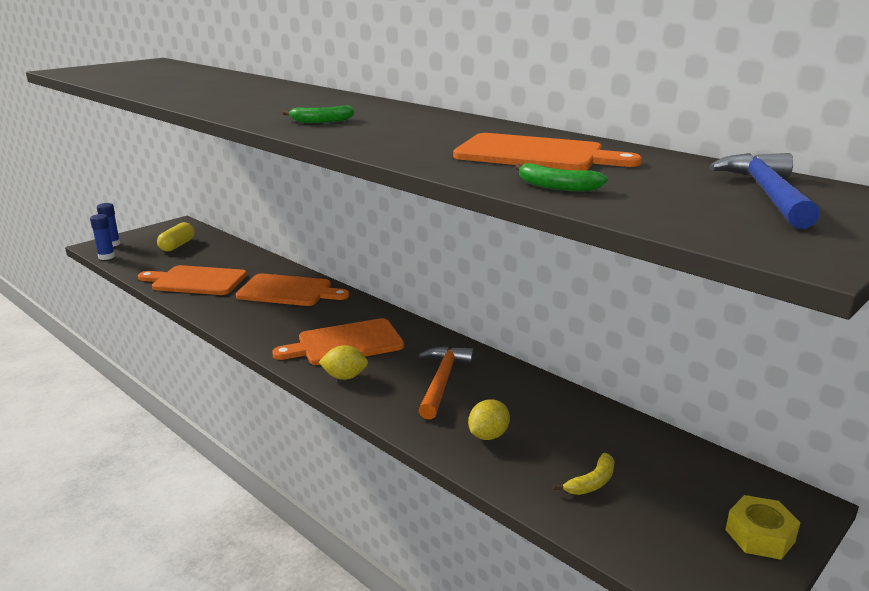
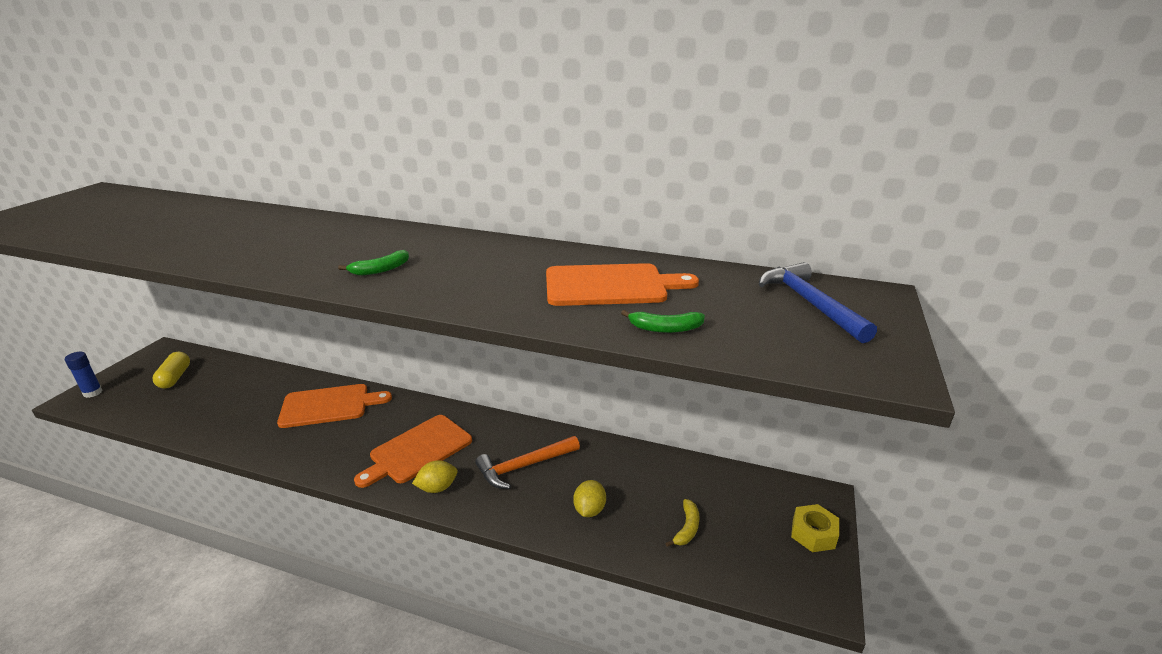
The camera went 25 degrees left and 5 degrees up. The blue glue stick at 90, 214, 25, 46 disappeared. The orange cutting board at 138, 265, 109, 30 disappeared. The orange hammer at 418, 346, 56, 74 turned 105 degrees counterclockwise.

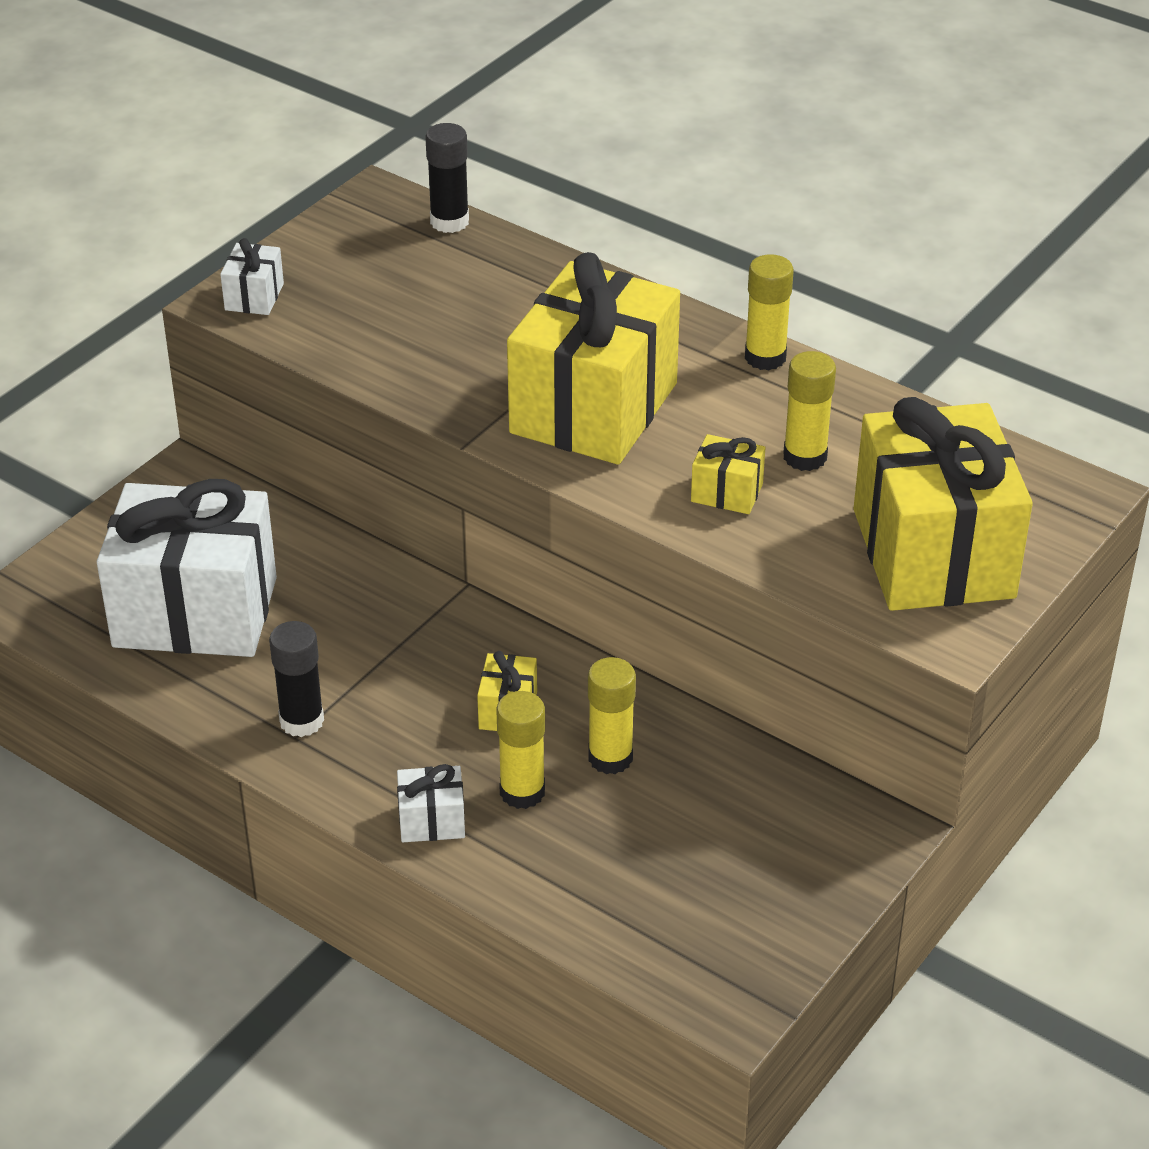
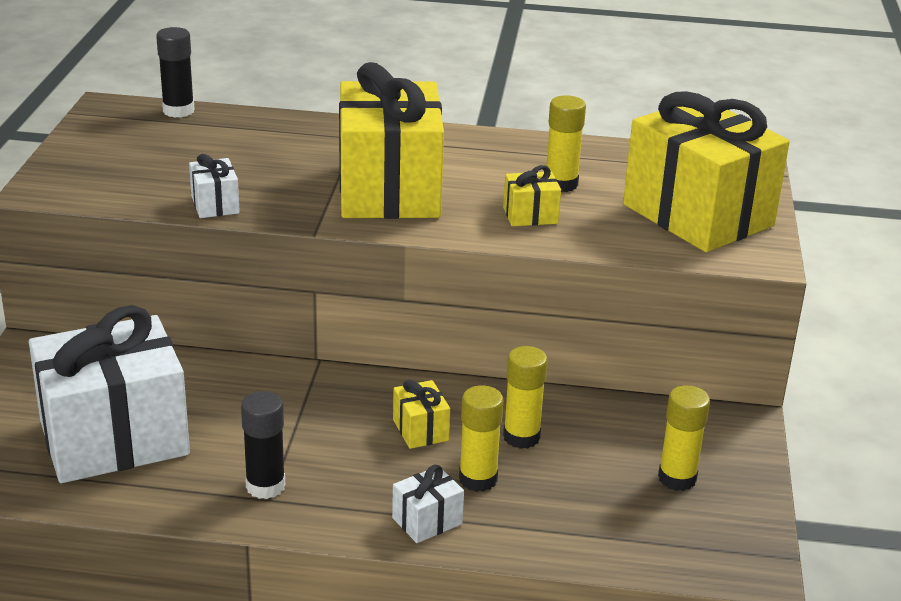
The camera went 30 degrees left and 10 degrees down. The white gift moved from 220, 238, 64, 77 to 189, 154, 51, 64. The yellow glue stick moved from 745, 254, 49, 116 to 658, 385, 52, 106.

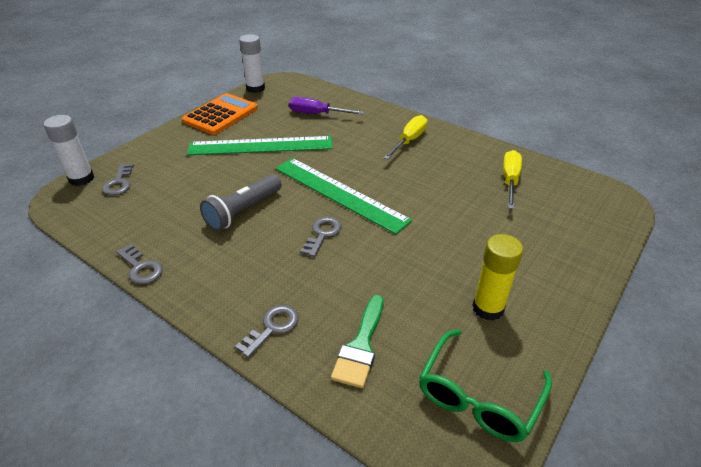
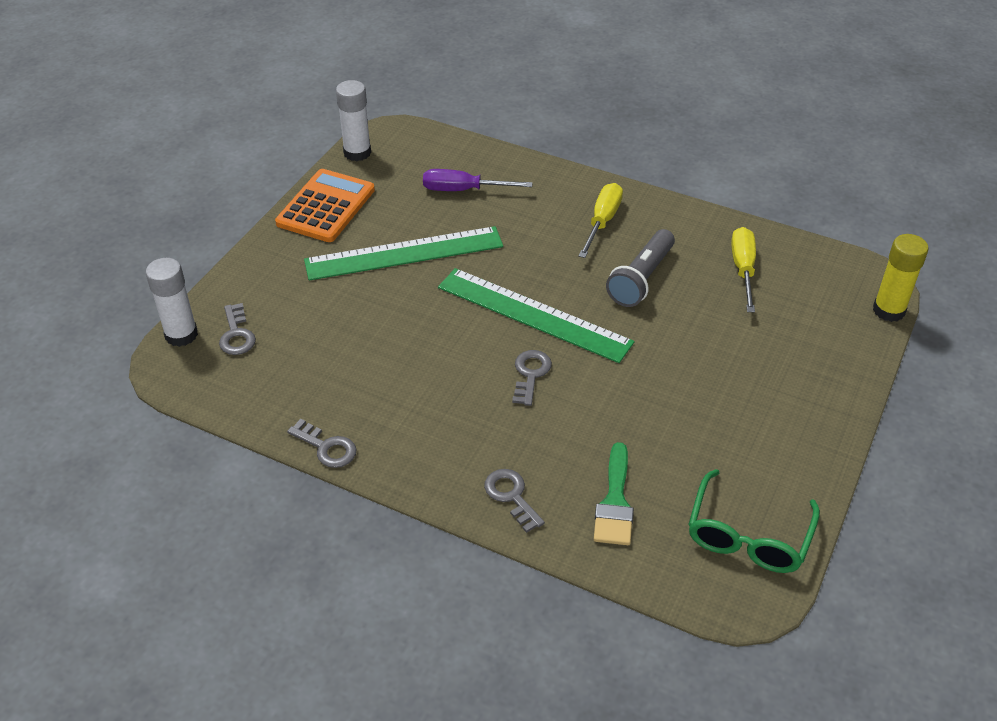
The camera went 10 degrees left and 5 degrees up. The grey flashlight moved from 200, 174, 82, 57 to 606, 229, 69, 78. The grey key at 235, 305, 64, 53 turned 60 degrees counterclockwise. The yellow glue stick moved from 472, 234, 51, 87 to 873, 234, 56, 88.

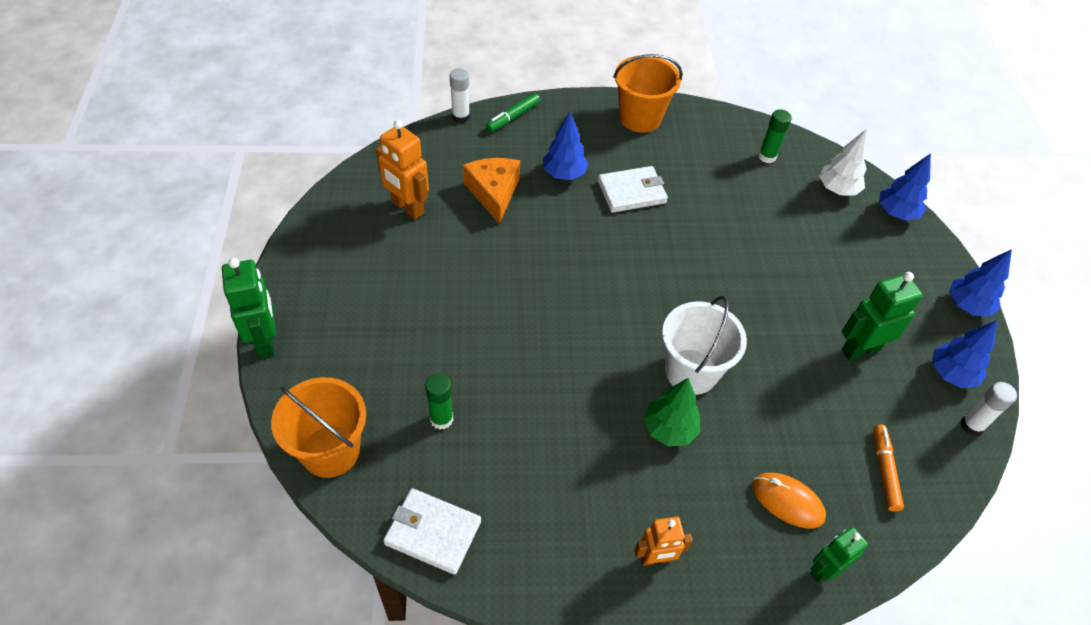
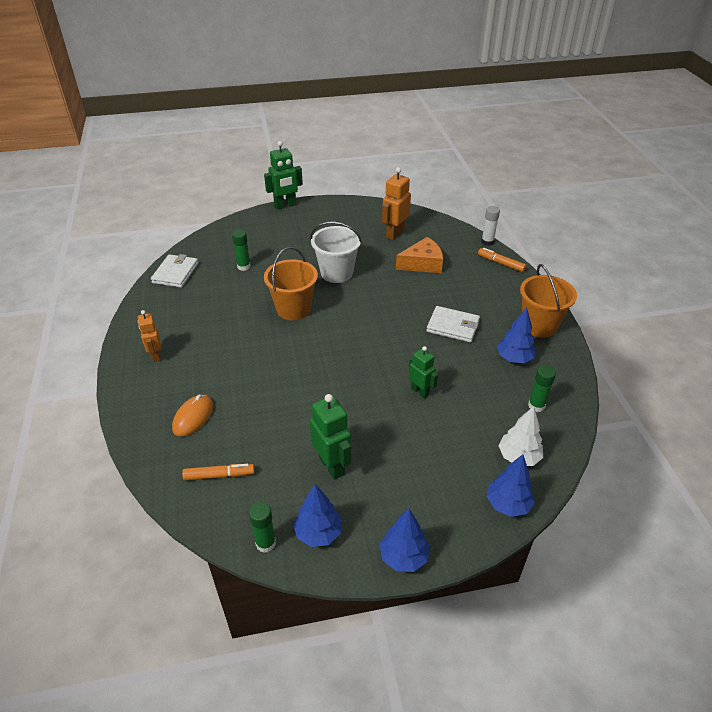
The camera went 85 degrees right and 10 degrees down. The orange bucket moved from 271, 377, 95, 101 to 264, 247, 54, 73. The green marker at 486, 93, 54, 39 became the orange marker at 478, 248, 48, 24. The blue tree moved from 543, 112, 46, 68 to 497, 307, 39, 56. The white wallet at 598, 166, 70, 47 turned 45 degrees counterclockwise. The green tree at 644, 378, 56, 68 disappeared. The white bucket moved from 662, 296, 85, 99 to 310, 222, 52, 61. The green robot moved from 810, 527, 58, 56 to 409, 346, 29, 53. The white glue stick at 961, 382, 56, 54 became the green glue stick at 249, 502, 27, 51.

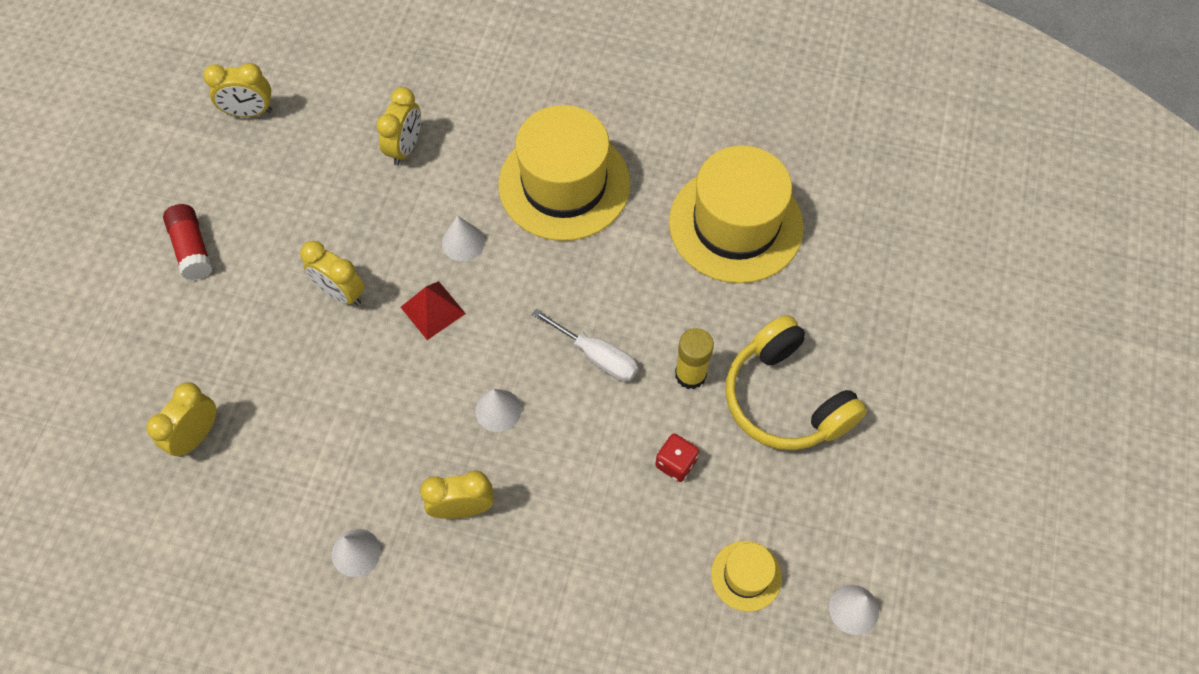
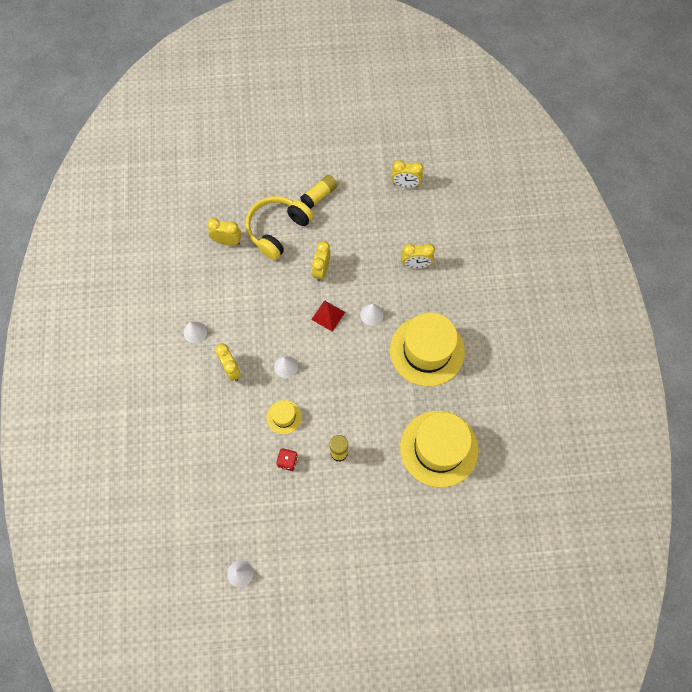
The camera went 70 degrees right and 5 degrees up. The red glue stick at 163, 204, 50, 76 became the yellow glue stick at 300, 175, 38, 34. The yellow clock at 203, 63, 69, 54 turned 60 degrees counterclockwise. The white screwdriver at 532, 309, 106, 73 disappeared. The yellow hat moved from 711, 541, 71, 71 to 267, 400, 35, 34. The yellow headphones moved from 726, 315, 141, 135 to 246, 196, 67, 64.

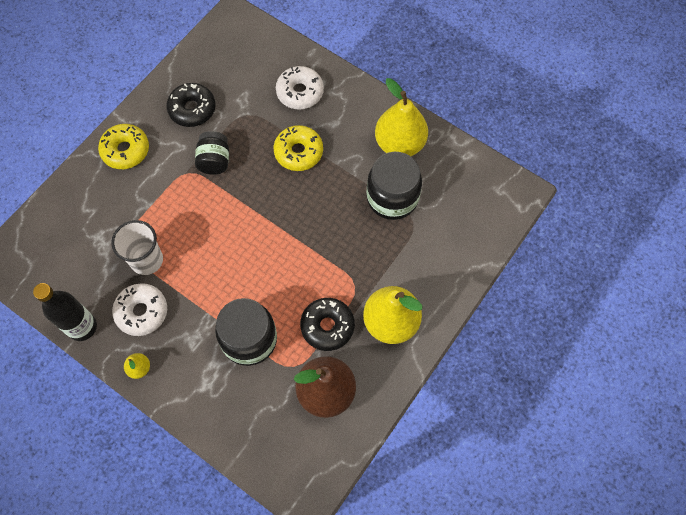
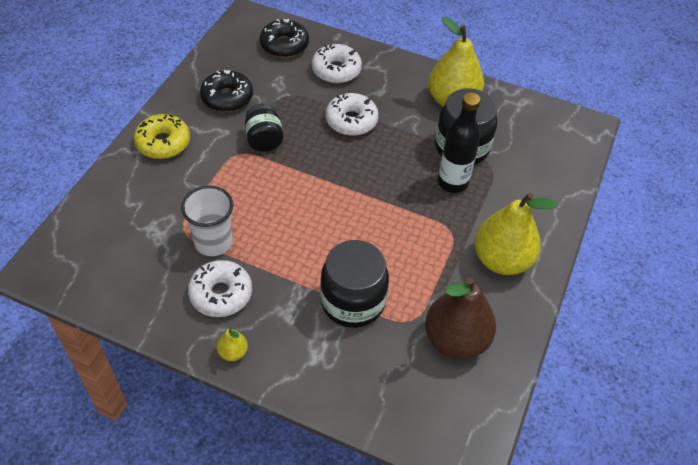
The camera went 15 degrees left and 15 degrees down. The black bottle moved from 33, 283, 64, 58 to 438, 93, 43, 100. The yellow donut at 274, 125, 49, 46 became the white donut at 326, 93, 53, 43. The black donut moved from 300, 298, 55, 53 to 260, 19, 49, 39.

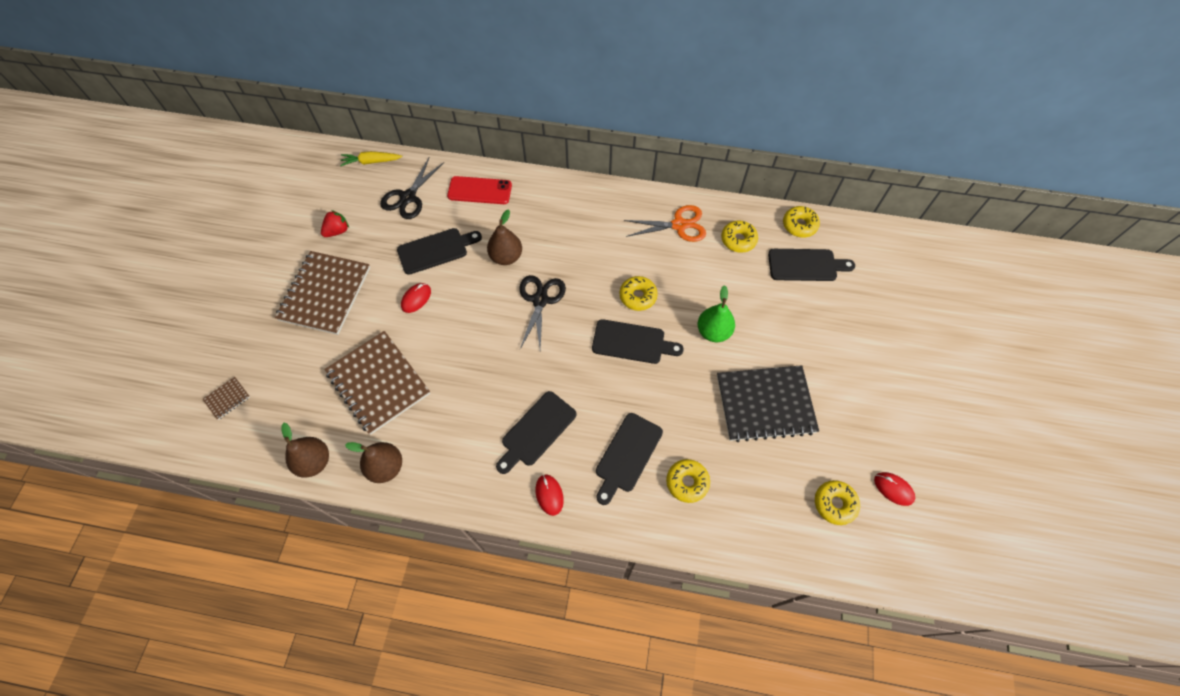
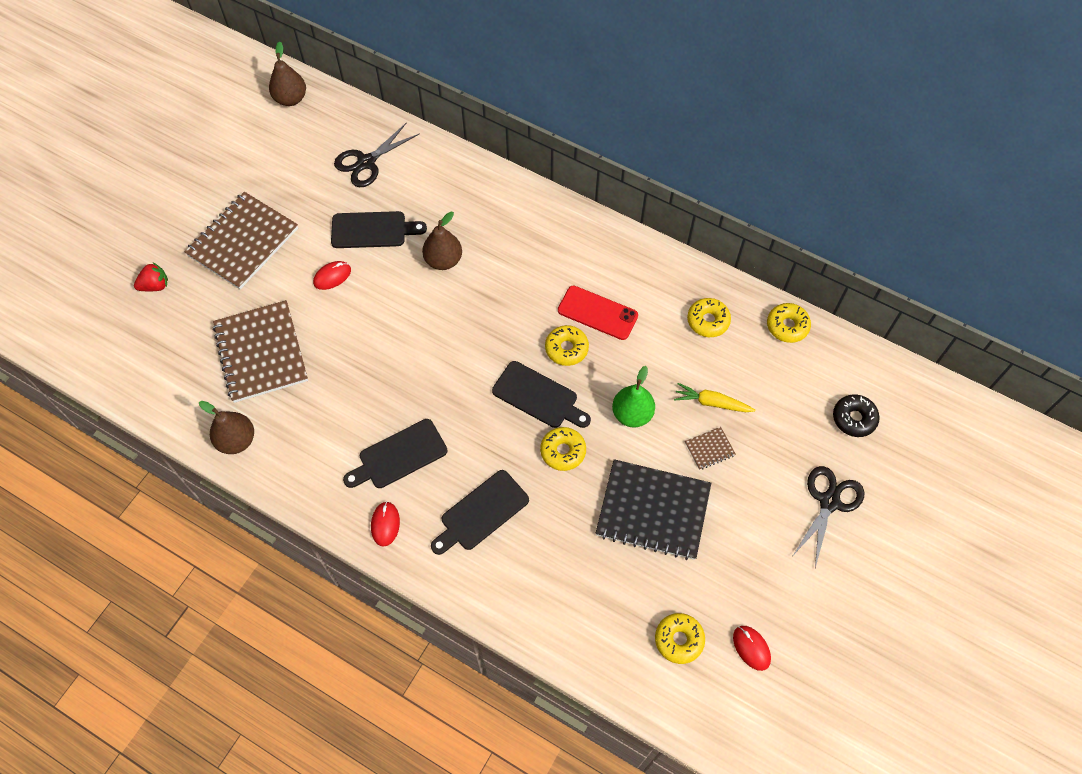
The camera went 20 degrees right and 0 degrees up. The brown notebook moved from 203, 377, 47, 43 to 685, 427, 51, 43. The brown pear moved from 281, 423, 48, 54 to 269, 42, 37, 64. The red strawberry moved from 321, 210, 28, 27 to 134, 262, 34, 29. The yellow carrot moved from 340, 151, 63, 15 to 674, 383, 81, 29. The red phone moved from 447, 176, 65, 28 to 558, 286, 80, 54. The black scissors moved from 519, 275, 47, 74 to 793, 466, 71, 102. The orange scissors at 624, 205, 82, 37 disappeared. The yellow donut moved from 666, 459, 44, 44 to 540, 427, 46, 44. The black cutting board at 768, 249, 87, 32 disappeared. The black donut at 833, 395, 47, 42 appeared.

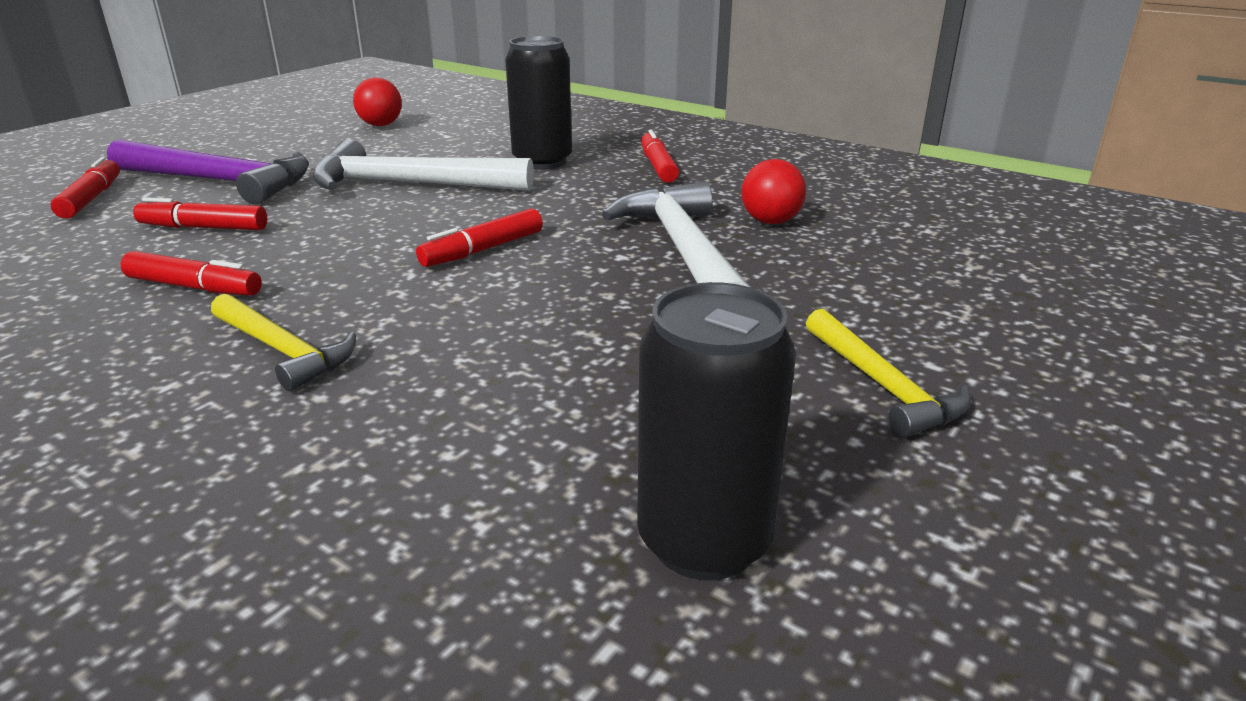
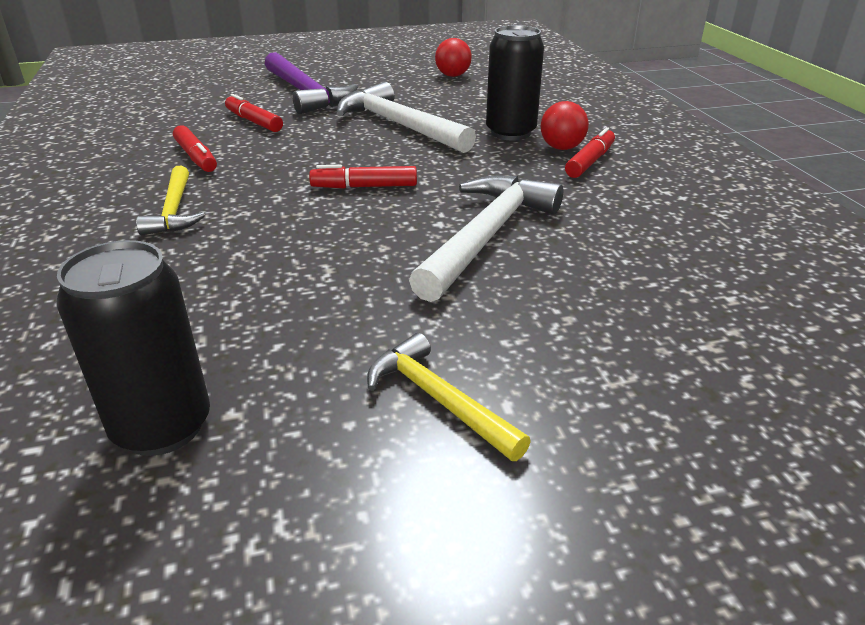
The camera went 40 degrees right and 5 degrees up. The red marker at 51, 157, 69, 62 disappeared. The red ball moved from 741, 159, 65, 65 to 541, 101, 48, 49. The yellow hammer at 806, 309, 166, 129 turned 120 degrees clockwise.

